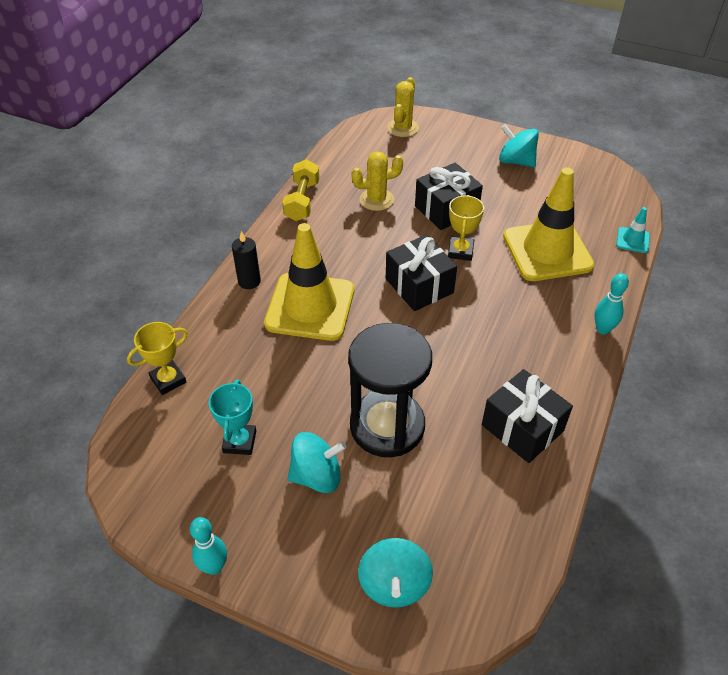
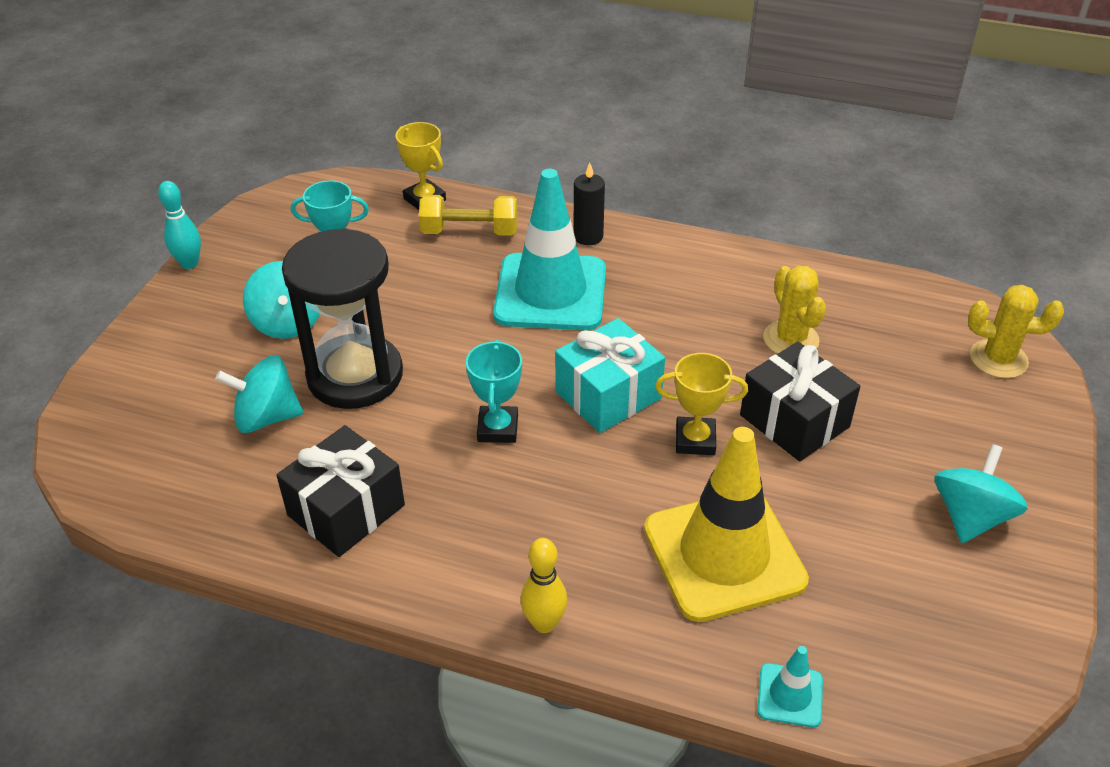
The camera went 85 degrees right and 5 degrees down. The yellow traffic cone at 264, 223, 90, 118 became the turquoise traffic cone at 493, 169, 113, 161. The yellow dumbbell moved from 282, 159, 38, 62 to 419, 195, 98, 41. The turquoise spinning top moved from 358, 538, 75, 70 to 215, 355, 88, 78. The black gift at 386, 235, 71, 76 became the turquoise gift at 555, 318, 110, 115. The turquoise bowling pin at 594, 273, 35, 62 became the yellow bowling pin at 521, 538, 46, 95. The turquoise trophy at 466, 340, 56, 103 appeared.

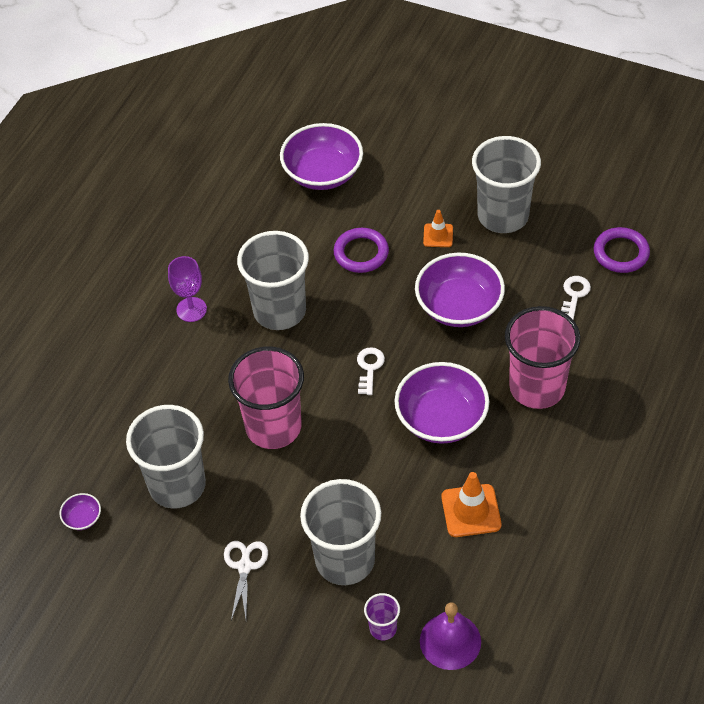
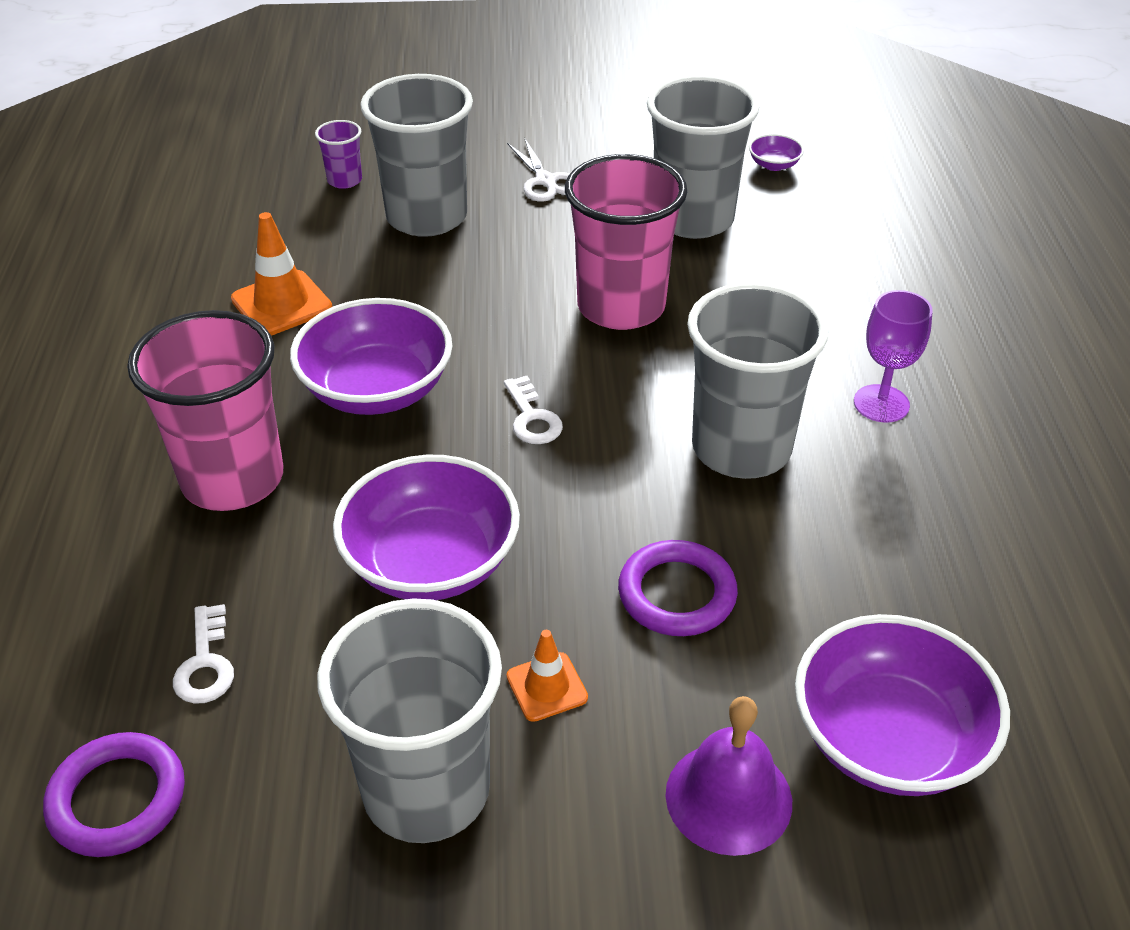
The camera went 150 degrees right and 10 degrees down. The purple bell moved from 420, 602, 61, 68 to 665, 696, 127, 160.

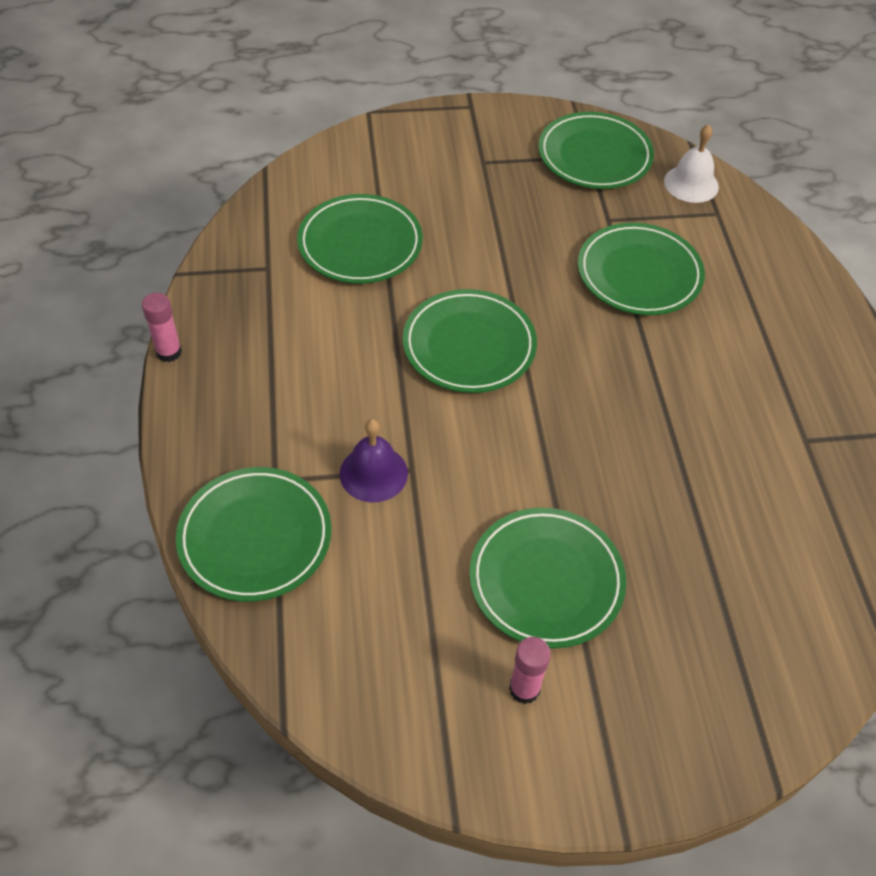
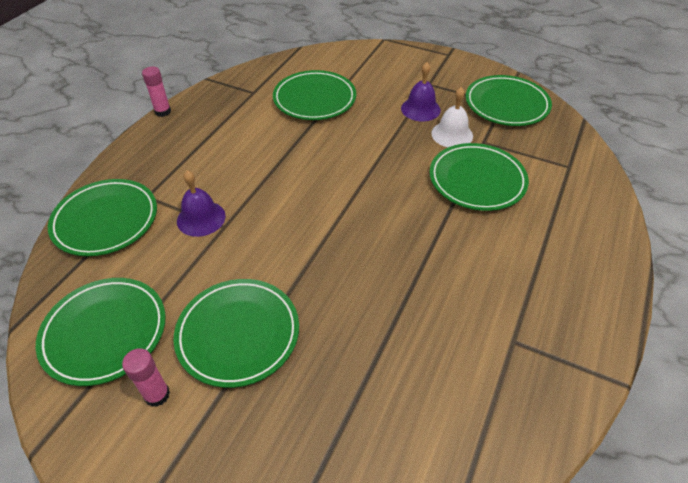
The camera went 35 degrees right and 5 degrees down. The green plate moved from 403, 289, 134, 104 to 36, 278, 130, 108. The white bell moved from 664, 124, 55, 79 to 431, 87, 42, 60. The purple bell at 401, 62, 40, 59 appeared.

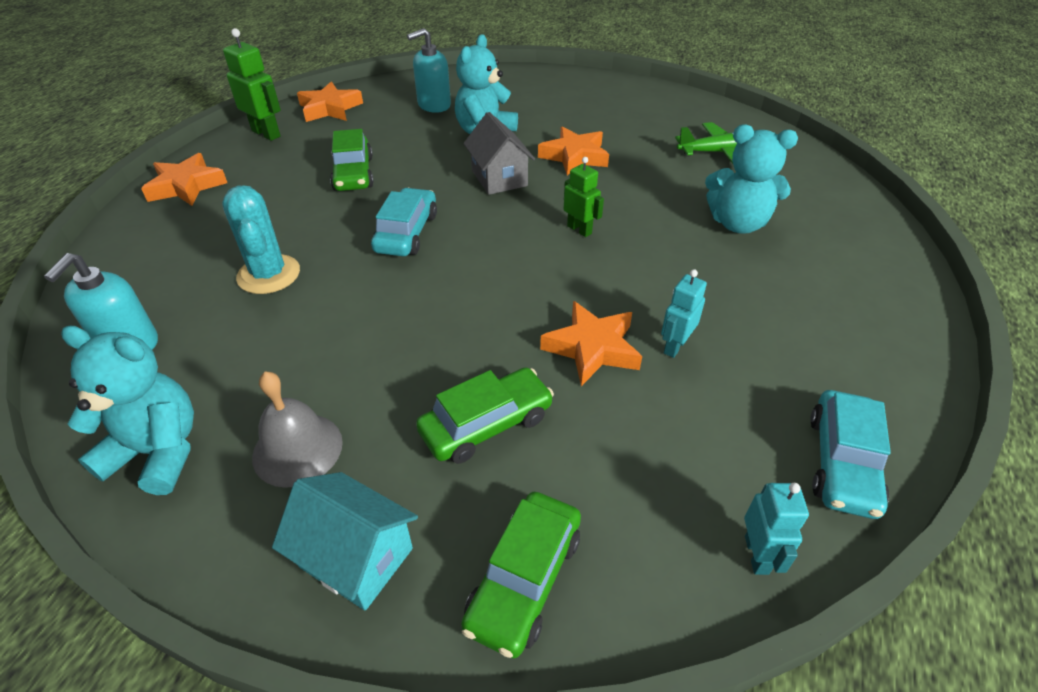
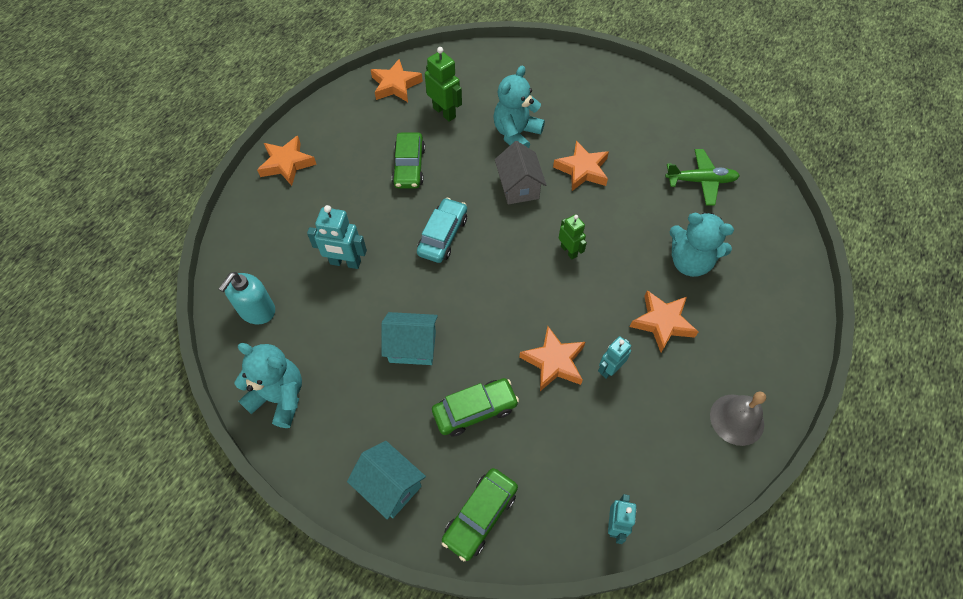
The camera went 10 degrees right and 15 degrees up. The turquoise cactus at 222, 185, 78, 109 was replaced by the turquoise robot at 307, 205, 60, 64. The green robot moved from 223, 28, 58, 113 to 425, 47, 37, 75. The grey bell moved from 252, 371, 91, 117 to 710, 392, 56, 54. The turquoise soap dispenser at 407, 28, 44, 85 disappeared. The turquoise car at 810, 390, 81, 129 disappeared. The turquoise house at 381, 312, 57, 53 appeared. The orange star at 630, 290, 68, 62 appeared.

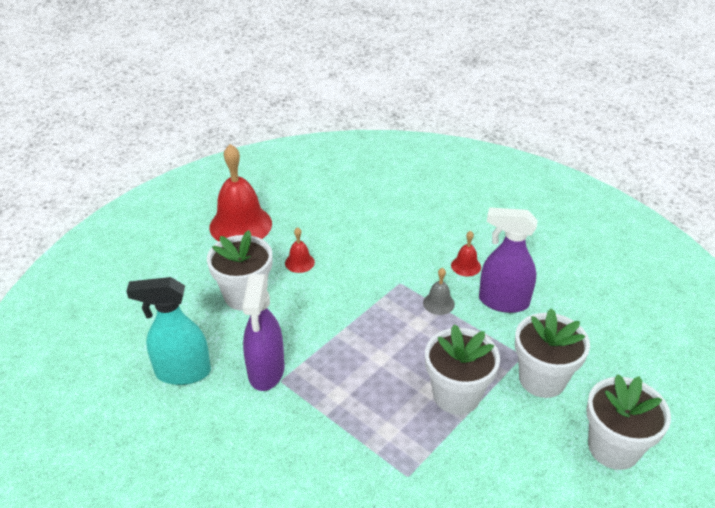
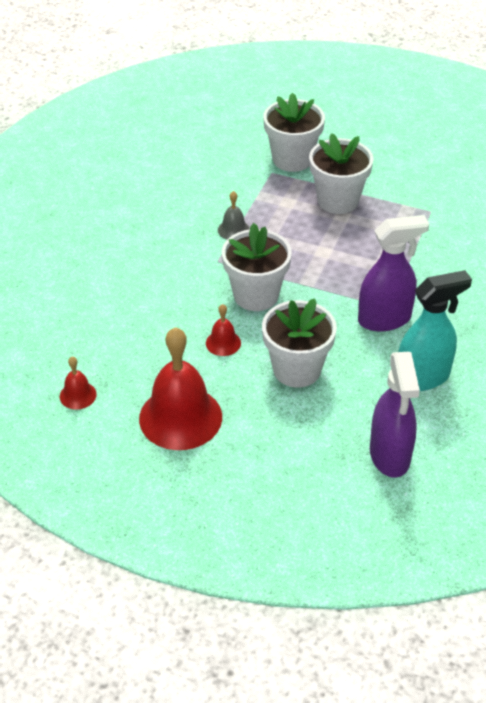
The camera went 110 degrees left and 5 degrees up. The turquoise spray bottle at 126, 277, 85, 108 turned 90 degrees counterclockwise. The red bell moved from 451, 231, 30, 46 to 60, 357, 37, 53. The purple spray bottle moved from 479, 207, 59, 106 to 370, 352, 50, 126. The white flower pot moved from 586, 374, 85, 96 to 222, 223, 70, 88.

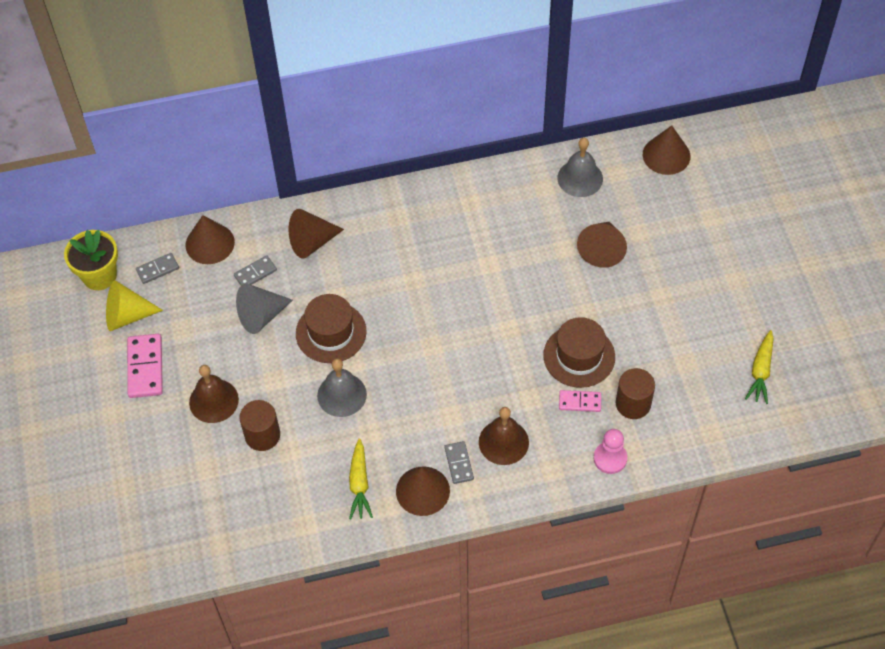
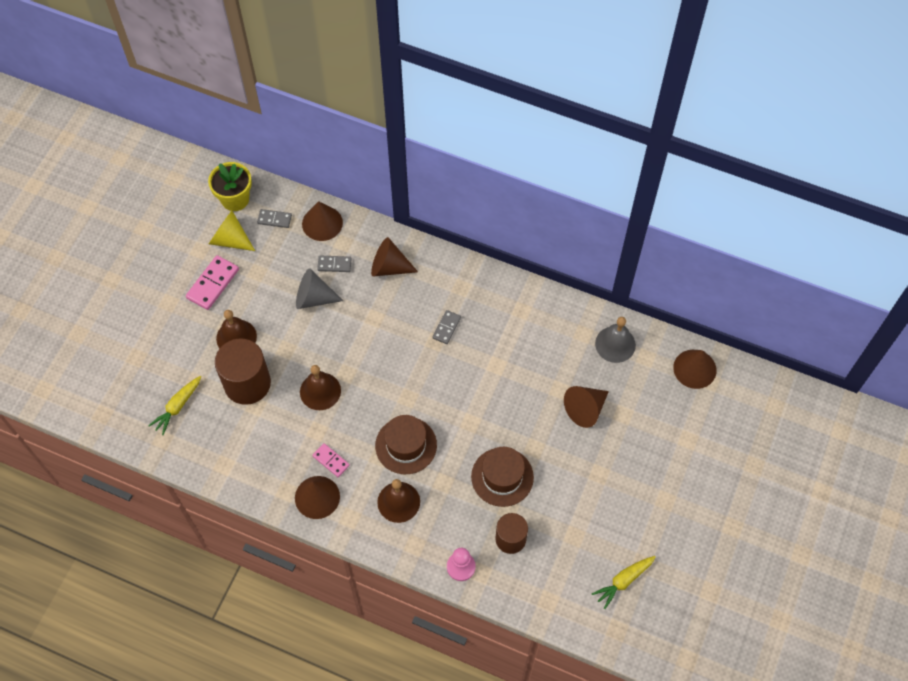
The camera went 35 degrees right and 5 degrees up. The brown cylinder at 239, 400, 41, 51 changed to 1.61 times the size. The brown hat moved from 296, 294, 71, 69 to 375, 415, 62, 59. The grey bell at 317, 359, 50, 58 became the brown bell at 300, 365, 41, 45. The yellow carrot moved from 349, 439, 24, 80 to 148, 376, 53, 59. The grey domino moved from 444, 441, 30, 43 to 433, 310, 28, 34. The pink domino moved from 559, 390, 42, 22 to 312, 443, 38, 34.

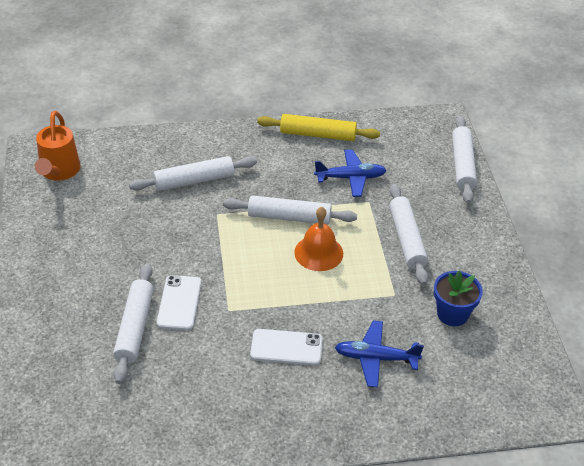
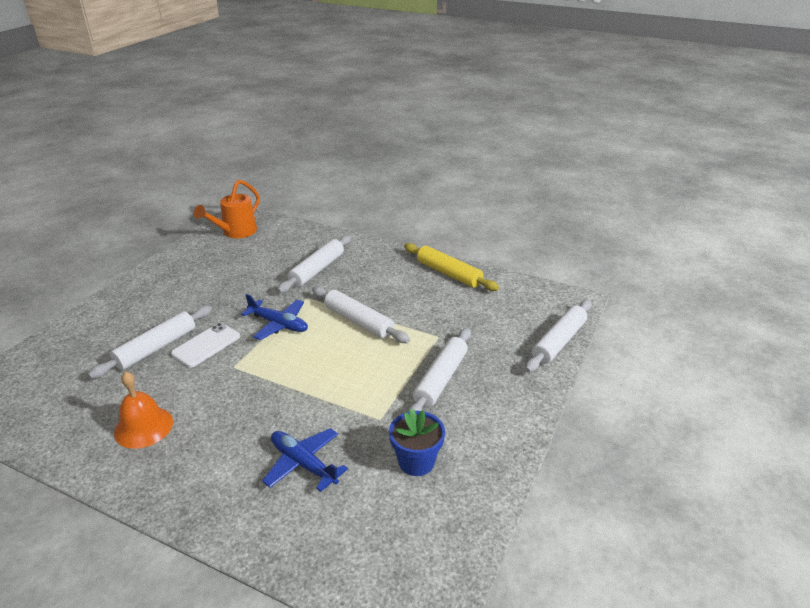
The camera went 35 degrees right and 10 degrees down. The white rolling pin at 129, 156, 128, 35 turned 75 degrees counterclockwise. The white phone at 250, 329, 73, 36 disappeared. The orange bell moved from 294, 207, 49, 64 to 114, 371, 59, 78. The blue plane moved from 314, 149, 73, 48 to 241, 294, 67, 46.

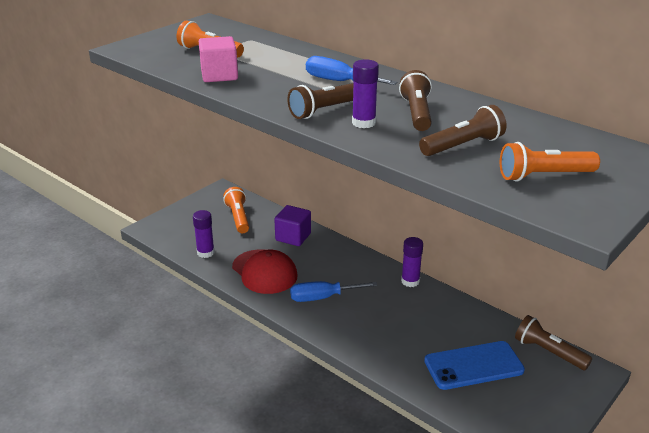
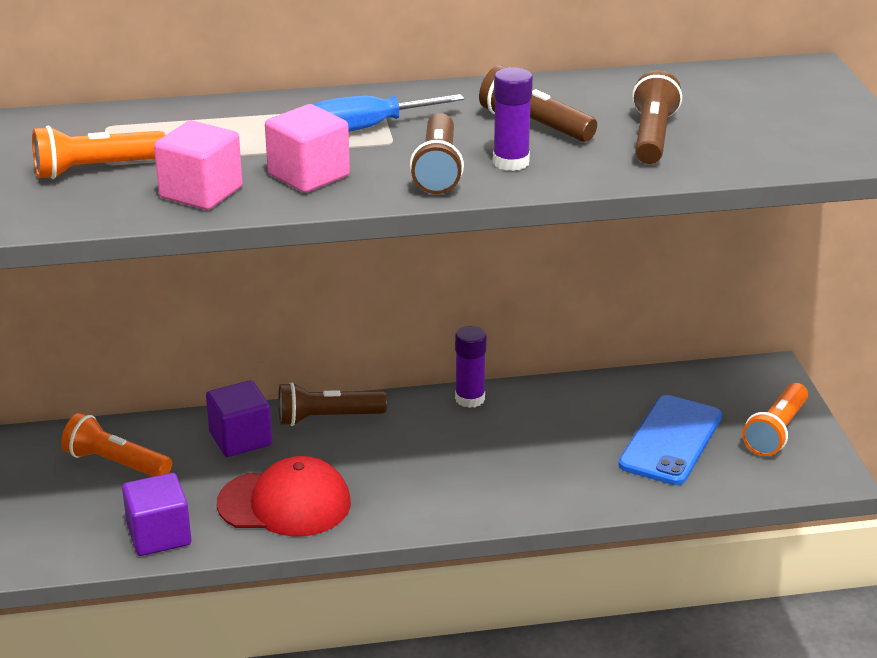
The camera went 50 degrees left and 0 degrees up. The purple glue stick at 193, 210, 22, 48 was replaced by the purple cube at 122, 473, 69, 83. The blue screwdriver at 290, 281, 88, 21 disappeared. The orange flashlight moved from 500, 142, 100, 40 to 742, 383, 66, 73. The brown flashlight moved from 515, 315, 77, 55 to 278, 382, 109, 44. The pink cube at 265, 104, 85, 89 appeared.

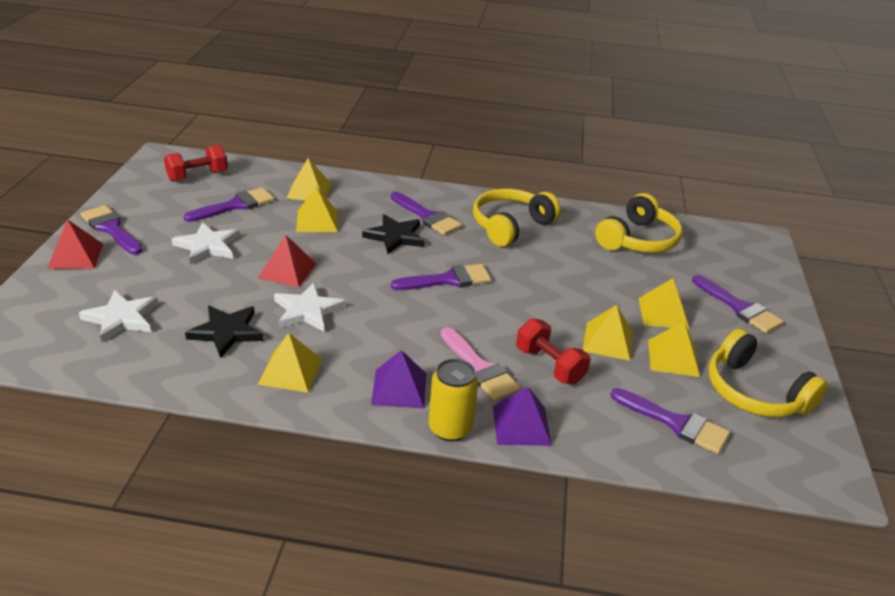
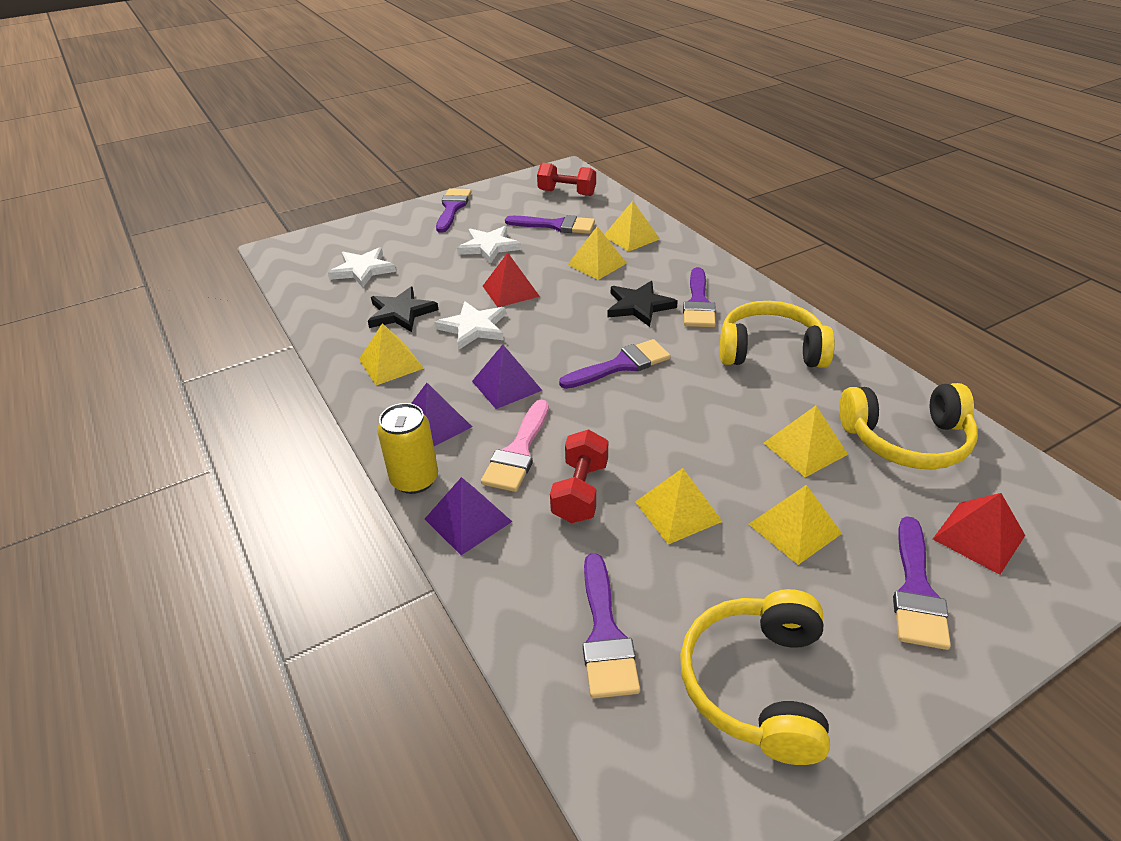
The camera went 55 degrees right and 5 degrees up. The red pyramid moved from 47, 219, 56, 50 to 933, 493, 92, 82. The purple brush at 391, 264, 100, 26 turned 60 degrees counterclockwise. The yellow pyramid moved from 648, 321, 52, 56 to 764, 406, 84, 71. The purple pyramid at 472, 345, 70, 64 appeared.

